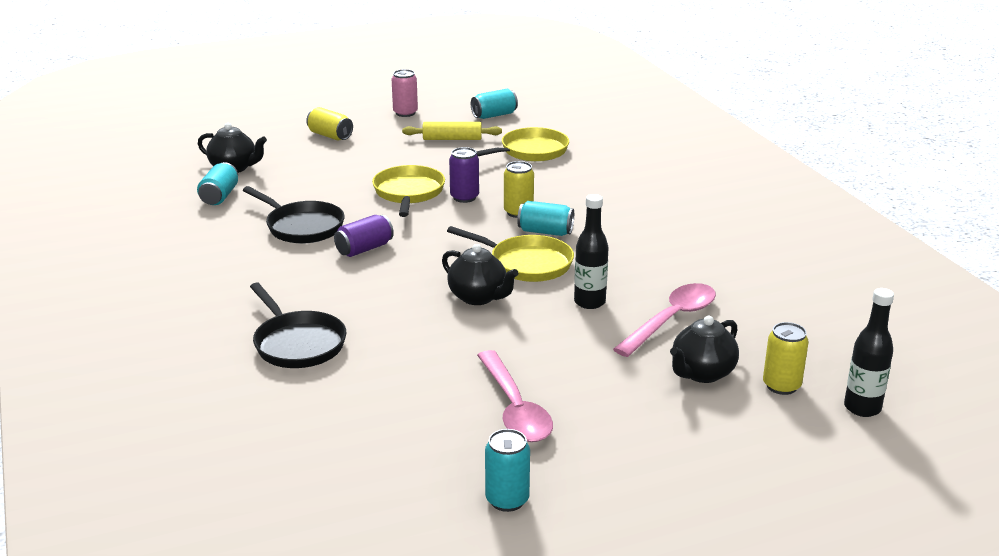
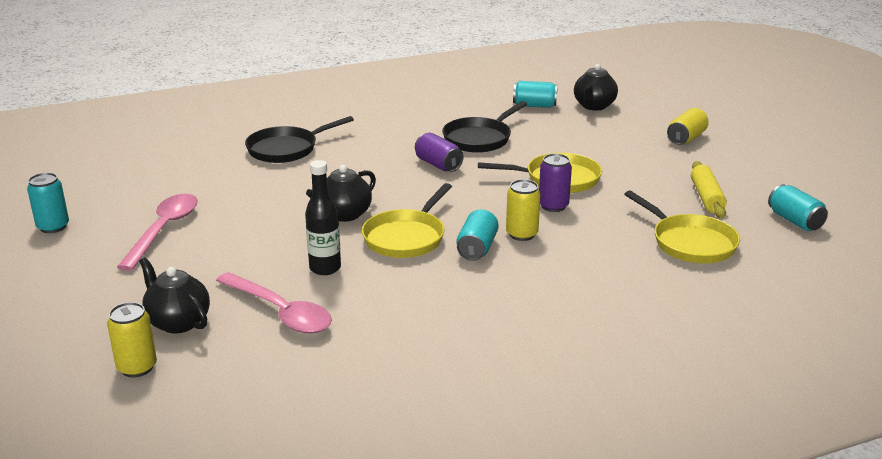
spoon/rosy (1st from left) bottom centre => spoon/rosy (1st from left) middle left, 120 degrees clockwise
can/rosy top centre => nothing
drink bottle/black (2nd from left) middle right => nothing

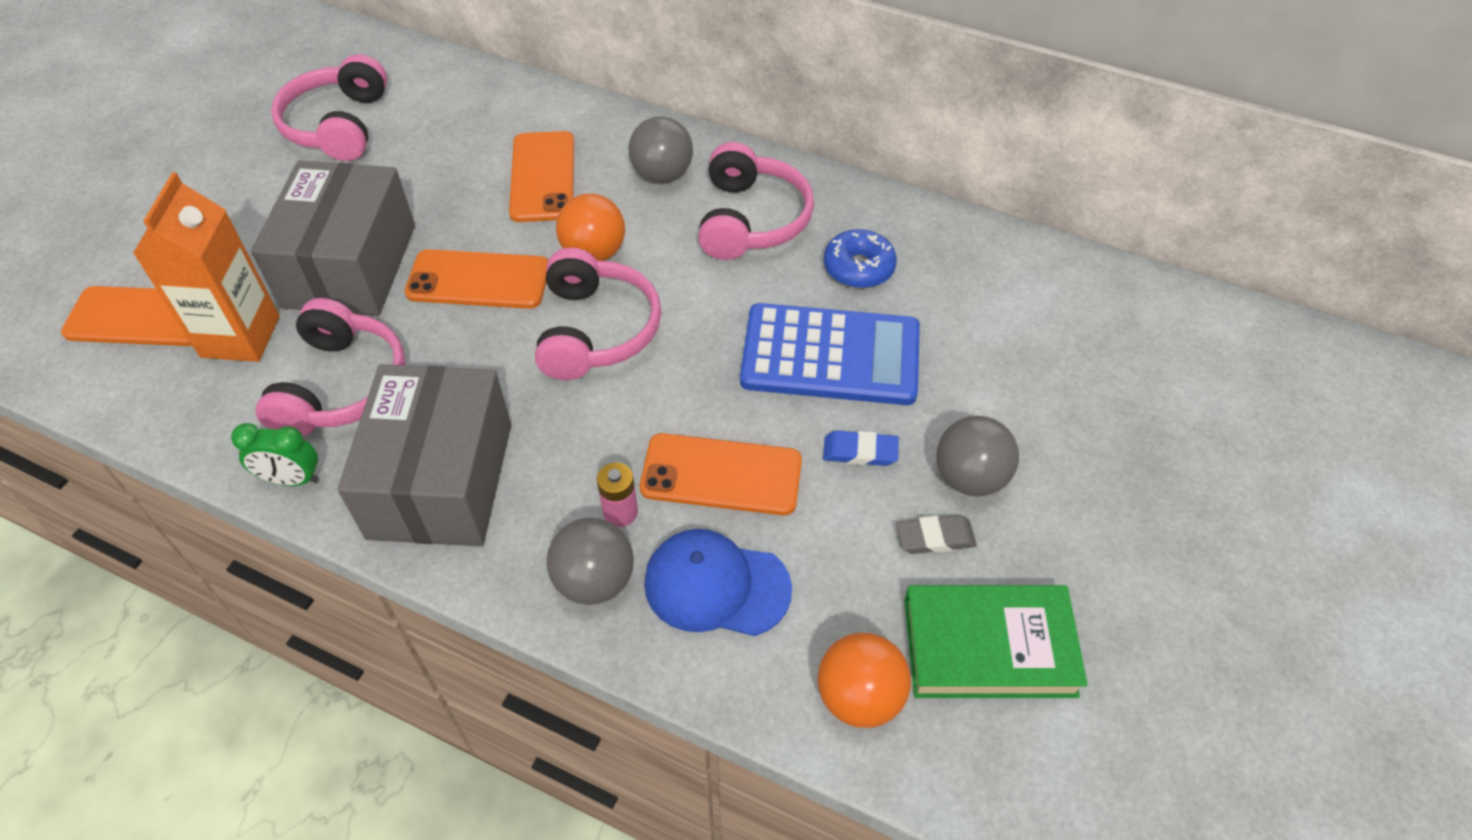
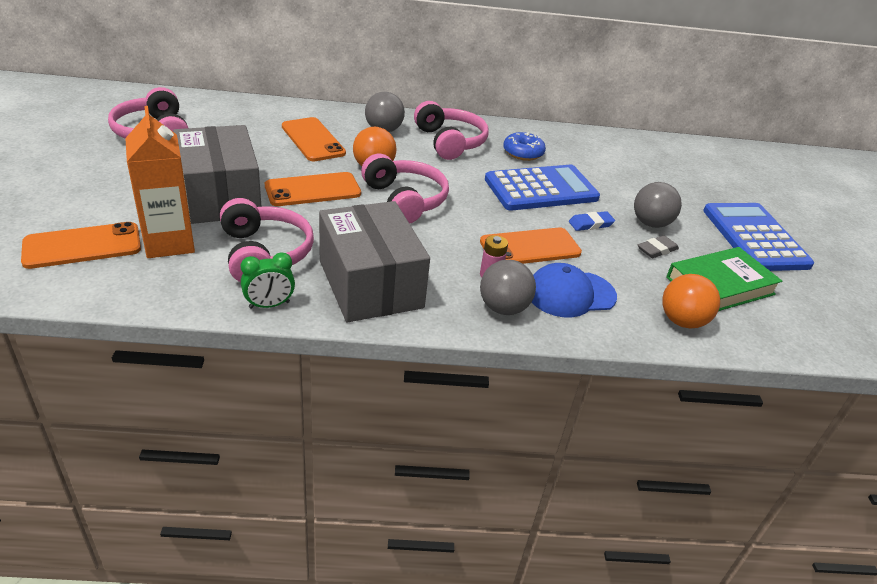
nothing => calculator/royal blue (2nd from left) middle right

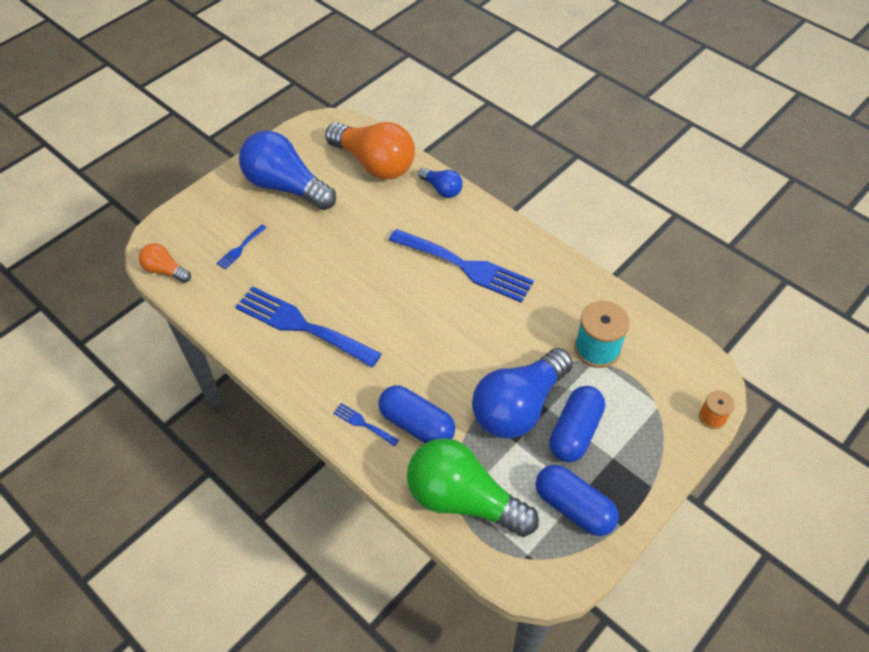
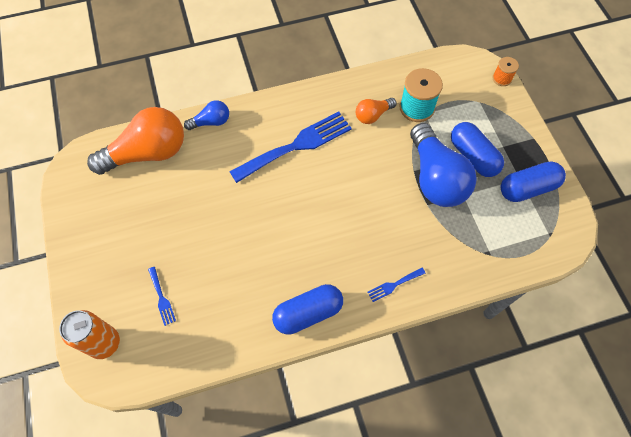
nothing => can/bright orange bottom left
capsule/royal blue (1st from left) centre => capsule/royal blue (1st from left) bottom centre, moved
light bulb/bright orange (1st from left in the first image) middle left => light bulb/bright orange (2nd from left) top centre, moved
table fork/royal blue (2nd from left) centre => nothing
light bulb/royal blue (1st from left) top left => nothing
light bulb/emerald bottom centre => nothing

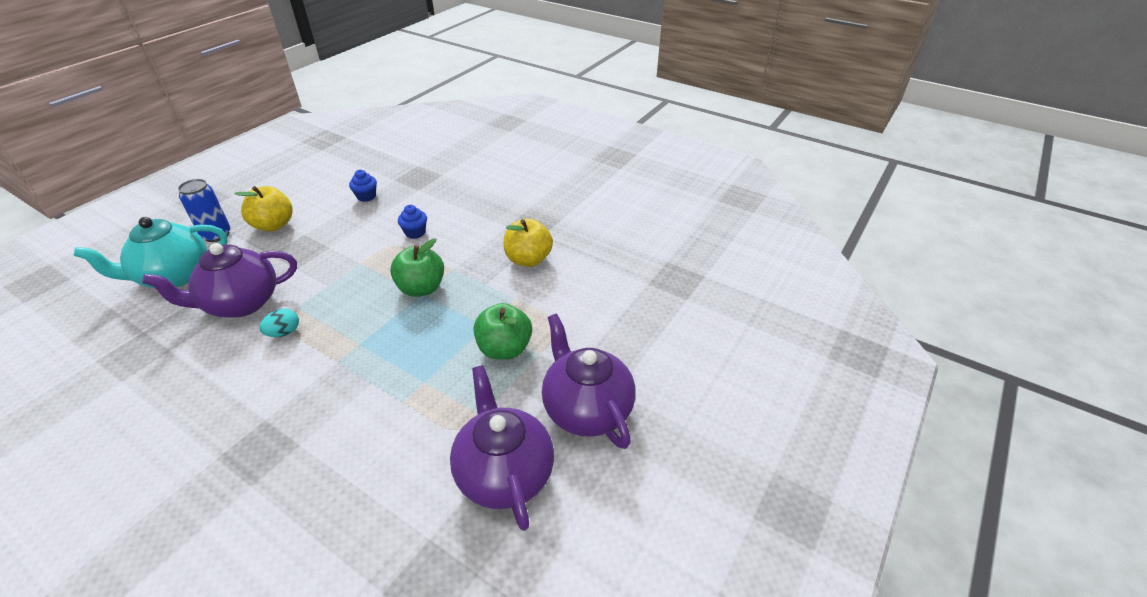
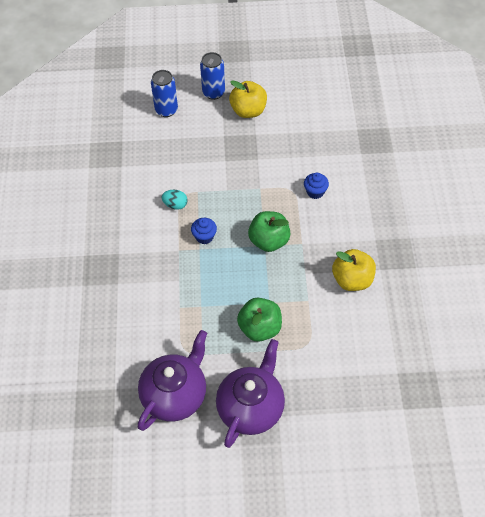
tea pot/turquoise middle left => can/royal blue (1st from left) top centre
cupcake/royal blue (1st from left) top left => cupcake/royal blue (1st from left) centre, moved
tea pot/violet (1st from left) middle left => nothing

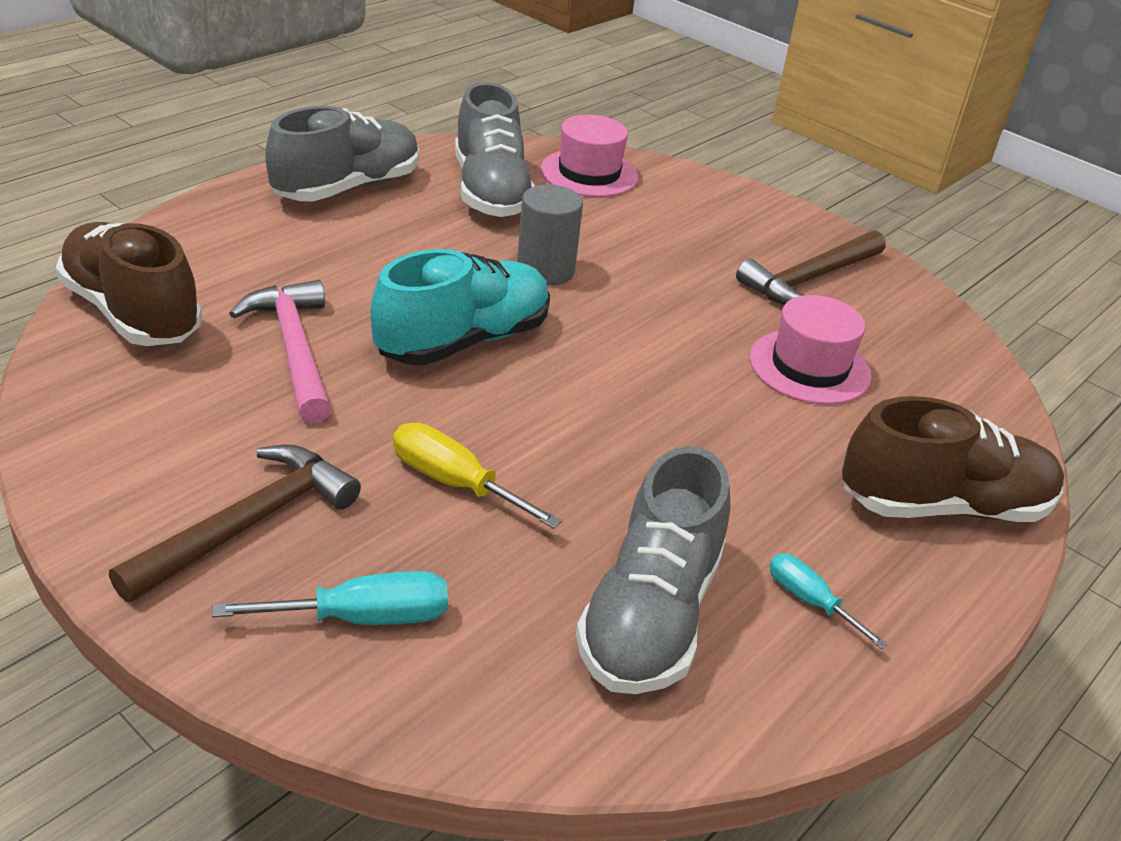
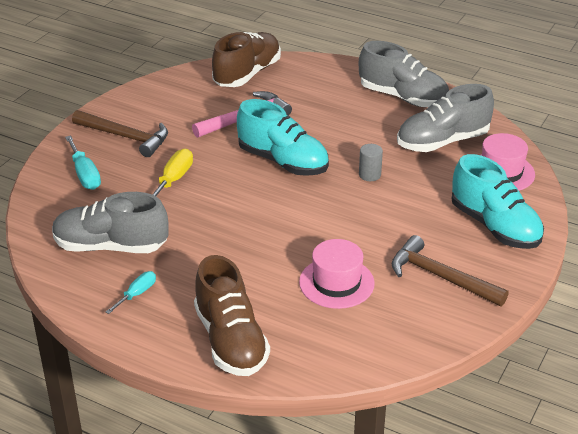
cylinder/gray top centre => cylinder/gray centre, x0.65
nothing => sneaker/turquoise (2nd from left) middle right

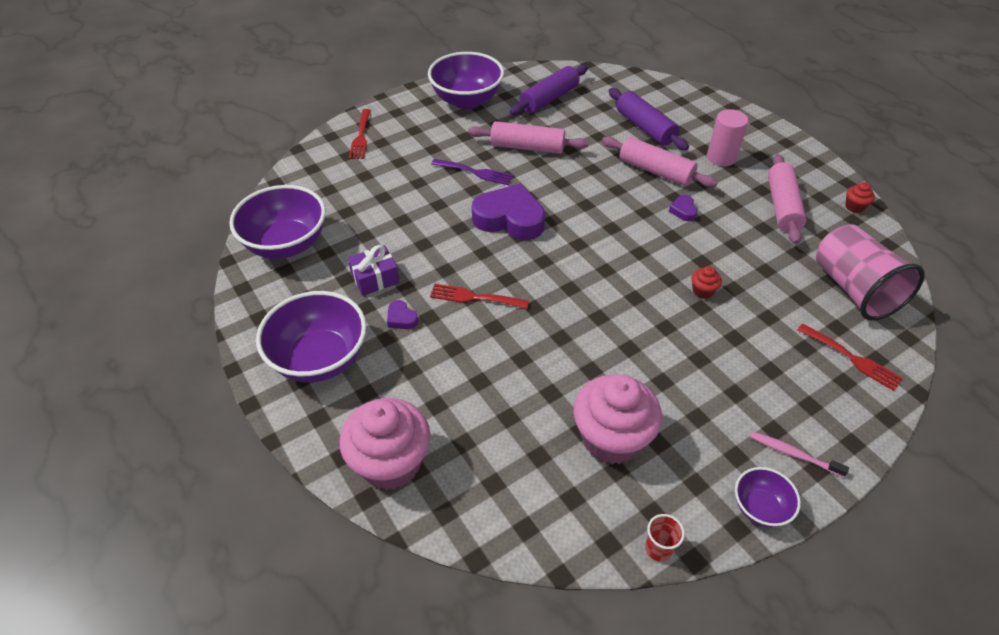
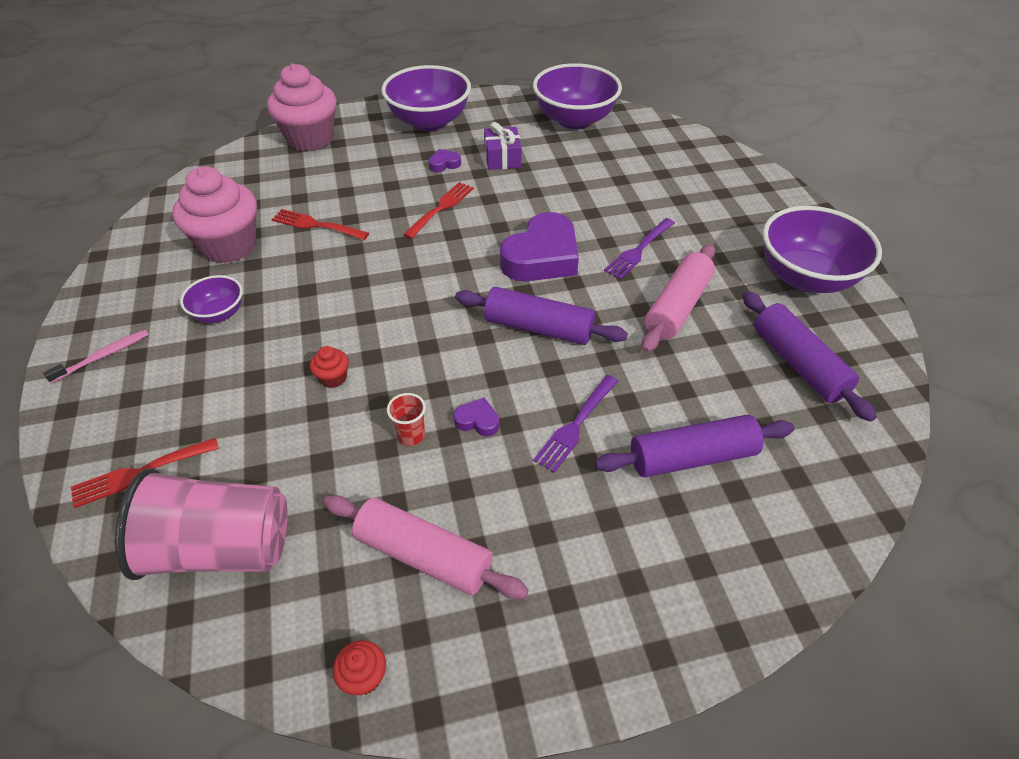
bowl/violet (4th from left in the first image) bottom right => bowl/violet (1st from left) middle left, moved
table fork/crimson (1st from left in the first image) top centre => table fork/crimson (2nd from left) top left, moved
cup/crimson bottom centre => cup/crimson centre, moved
nothing => dough roller/violet (1st from left) centre
dough roller/rosy (2nd from left) top centre => table fork/violet (1st from left) centre
cylinder/rosy top right => nothing

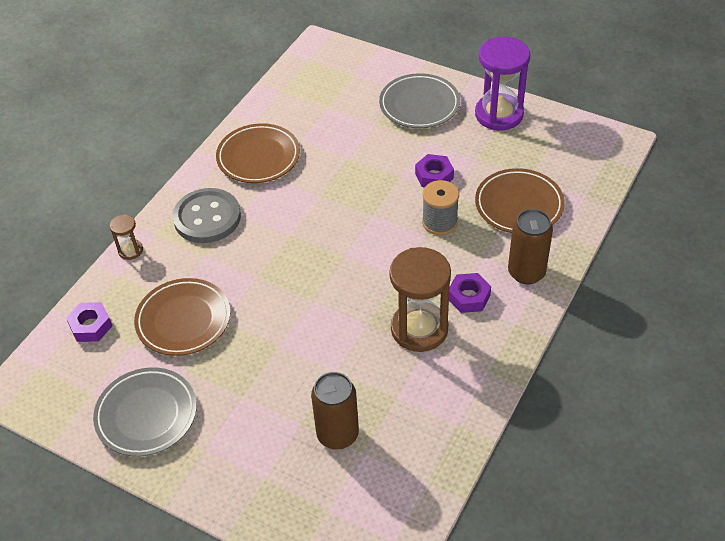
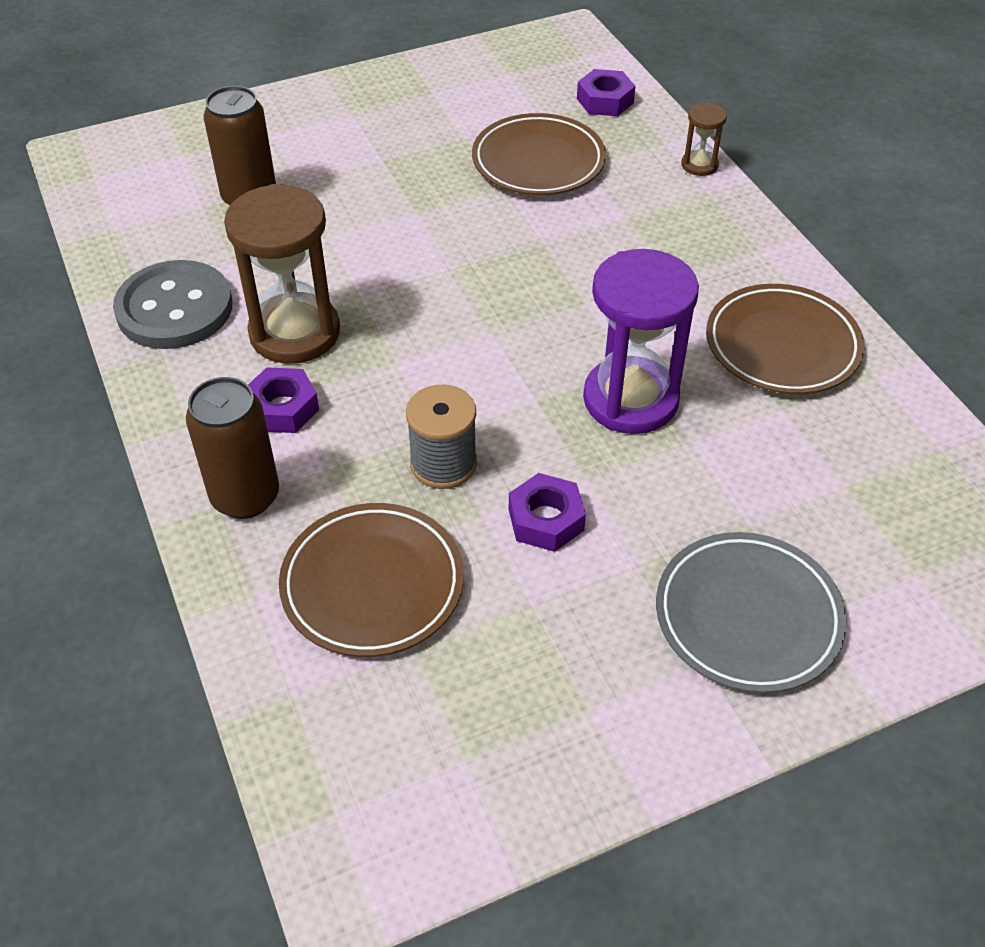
sewing button/gray middle left => sewing button/gray top left, moved
sandglass/violet top right => sandglass/violet centre, moved
flat dish/gray (1st from left) bottom left => nothing

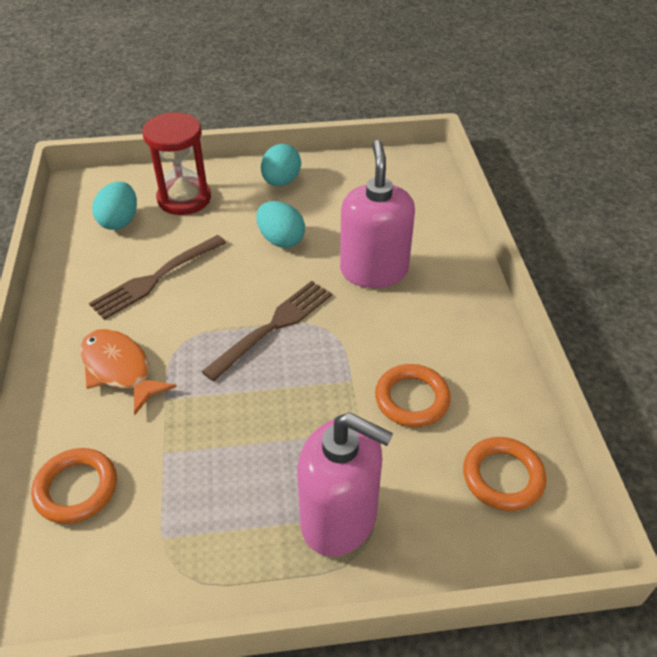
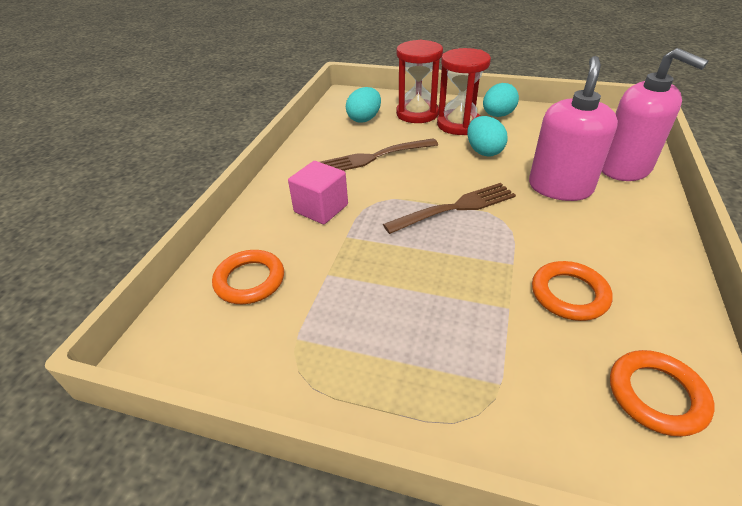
fish/bright orange middle left => cube/rosy centre
nothing => sandglass/crimson (2nd from left) top centre
soap dispenser/rosy (1st from left in the first image) bottom centre => soap dispenser/rosy (2nd from left) top right, moved

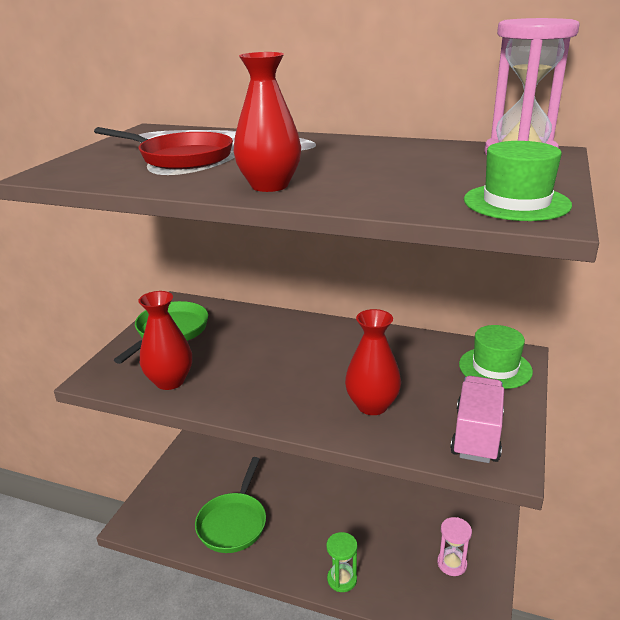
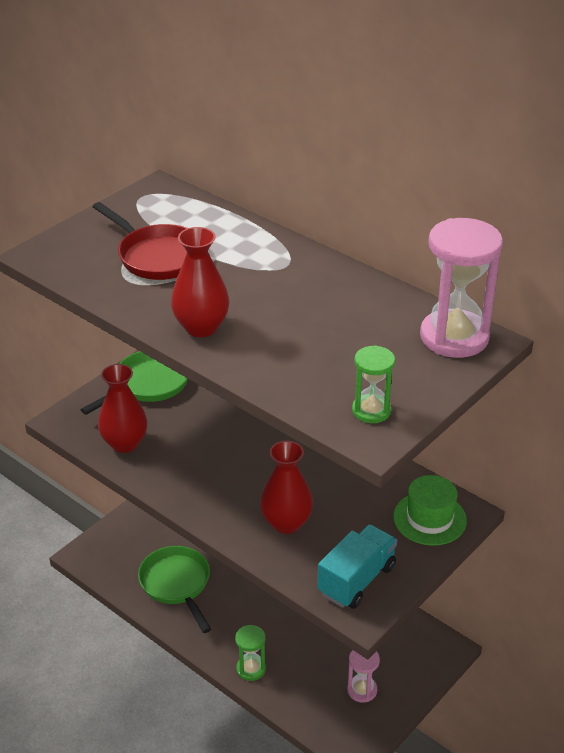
skillet/emerald (2nd from left) bottom centre => skillet/emerald (2nd from left) bottom left, 120 degrees clockwise
toy truck/rosy bottom right => toy truck/turquoise bottom centre
hat/emerald (2nd from left) top right => sandglass/emerald (2nd from left) centre

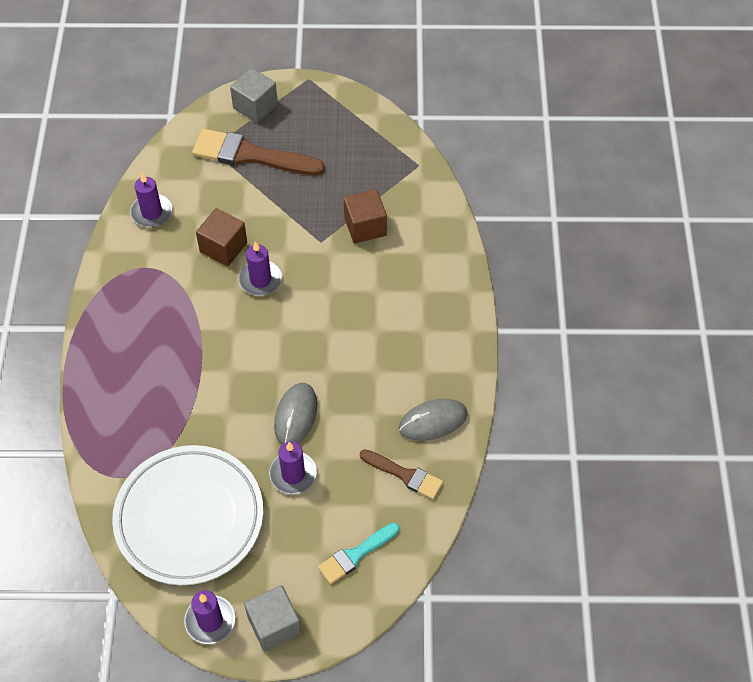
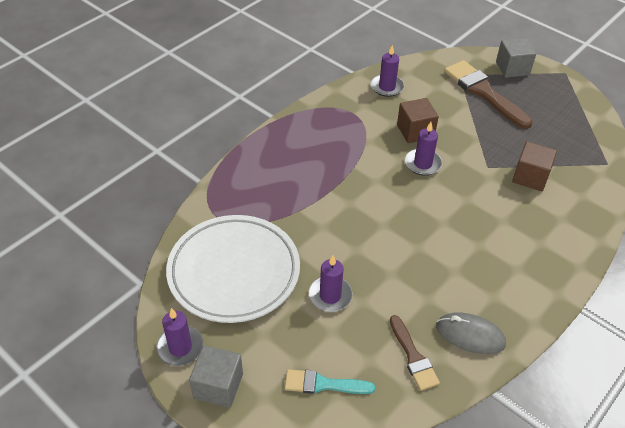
computer mouse/gray (1st from left) centre => nothing

